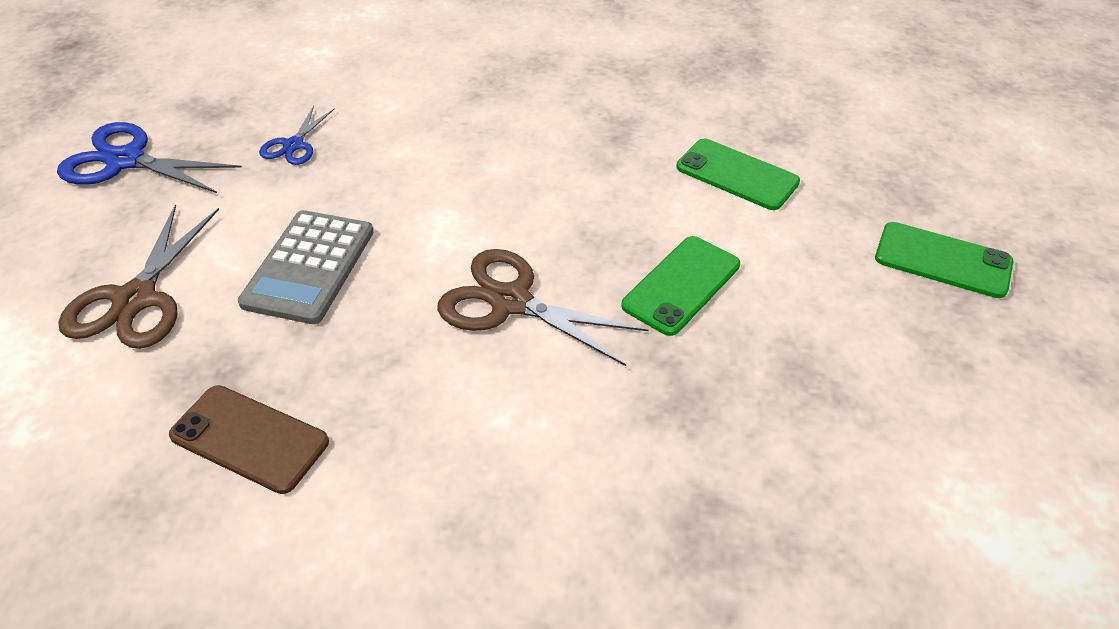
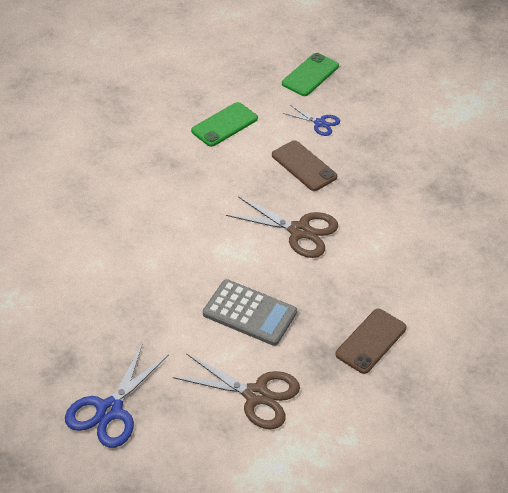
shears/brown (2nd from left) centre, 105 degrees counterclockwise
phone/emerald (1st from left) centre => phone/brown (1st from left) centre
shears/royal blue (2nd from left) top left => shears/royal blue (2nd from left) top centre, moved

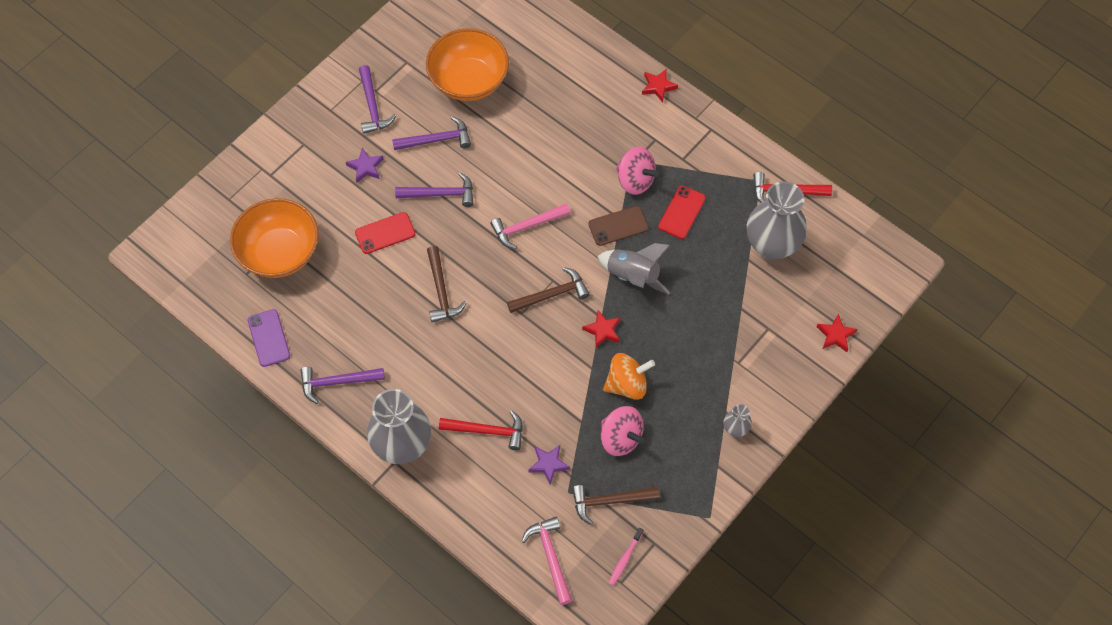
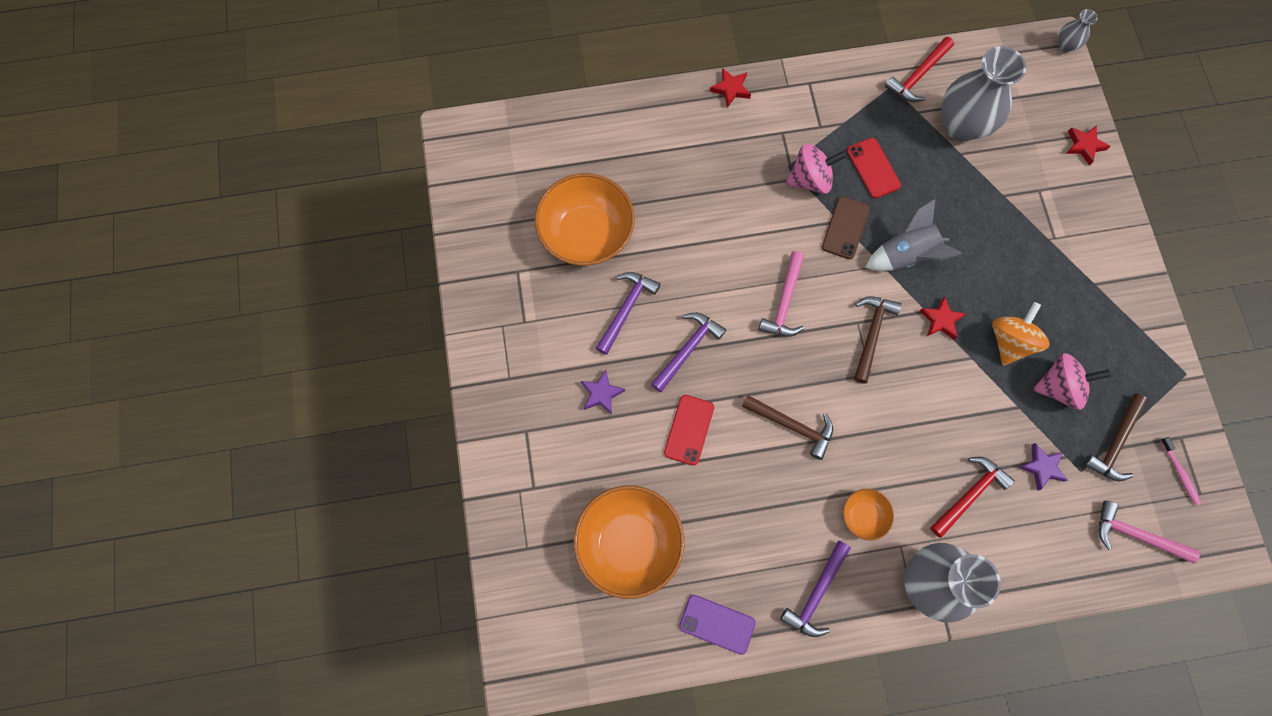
nothing => bowl/bright orange (3rd from left) bottom right
flower vase/gray (2nd from left in the first image) bottom centre => flower vase/gray (3rd from left) top right, moved
claw hammer/violet (2nd from left) top centre => nothing

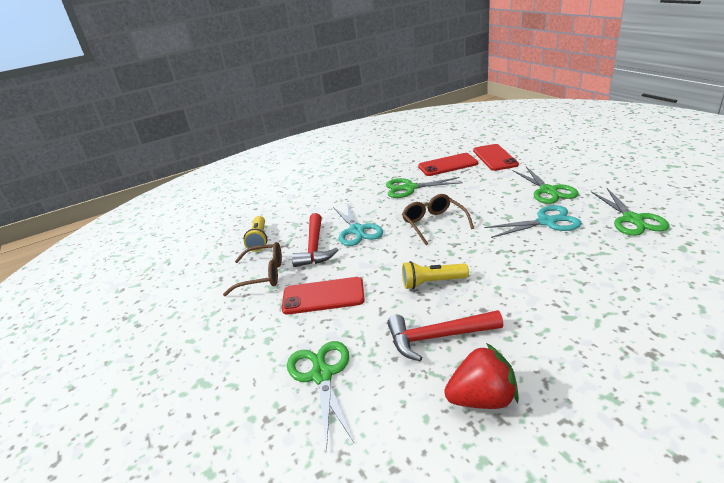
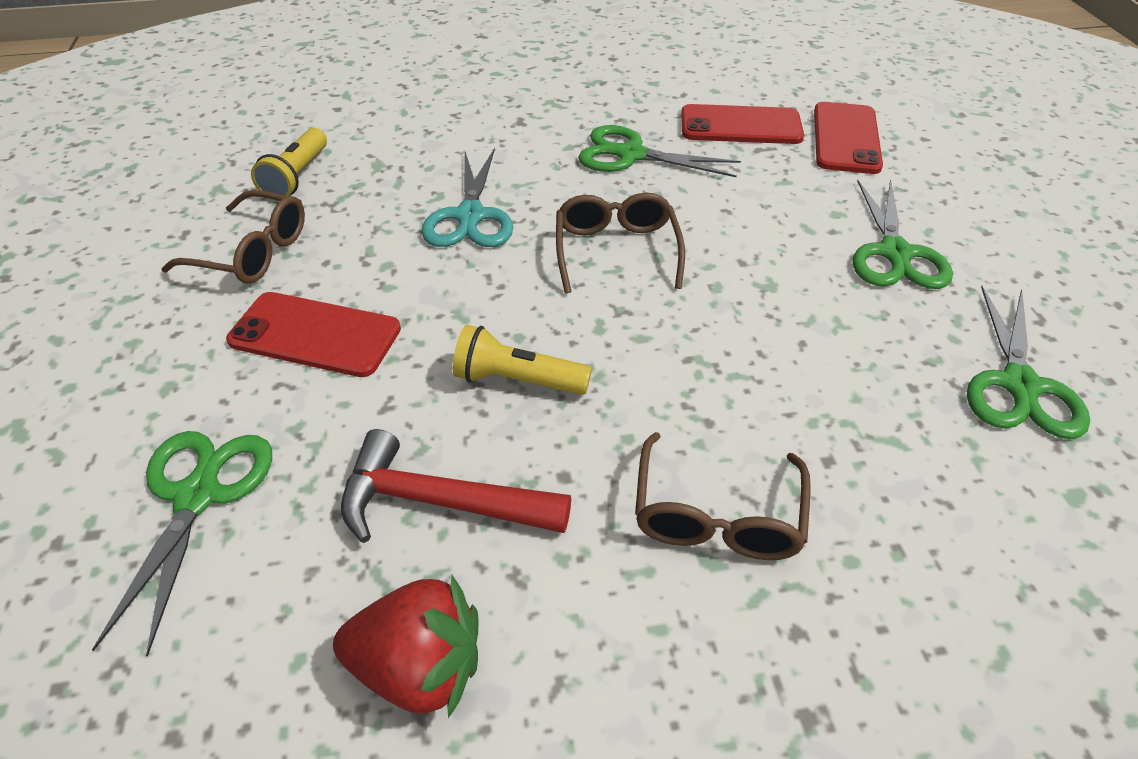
nothing => glasses/brown (3rd from left) centre
claw hammer/crimson (1st from left) centre => nothing
shears/turquoise (2nd from left) middle right => nothing

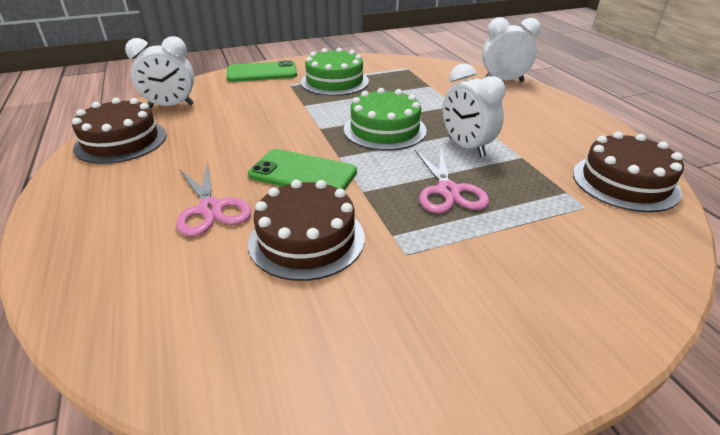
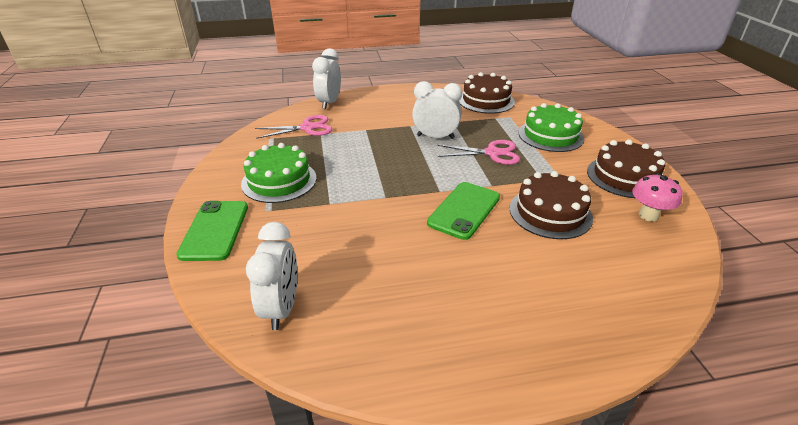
shears/rosy (1st from left) middle left => shears/rosy (1st from left) top centre, moved
clock/white (2nd from left in the first image) top centre => clock/white (3rd from left) top centre, 150 degrees counterclockwise
layer cake/emerald (2nd from left) top centre => layer cake/emerald (2nd from left) top right, moved
layer cake/brown (1st from left in the first image) top left => layer cake/brown (3rd from left) middle right, moved
nothing => toadstool/rosy middle right

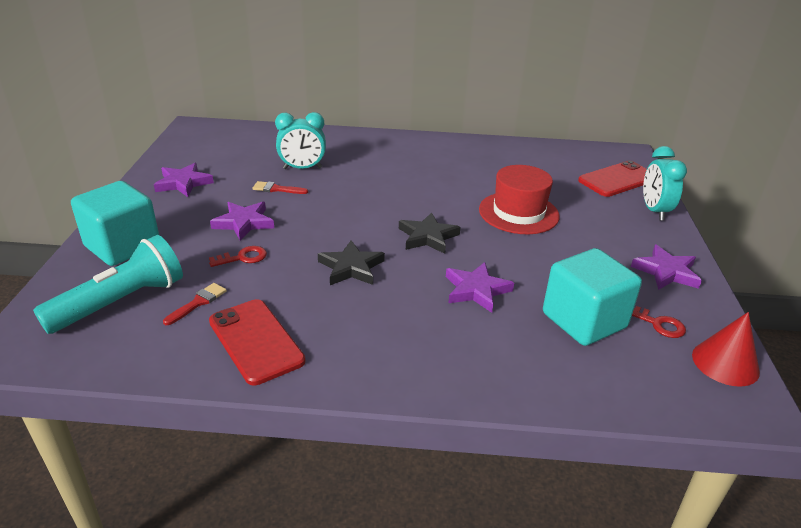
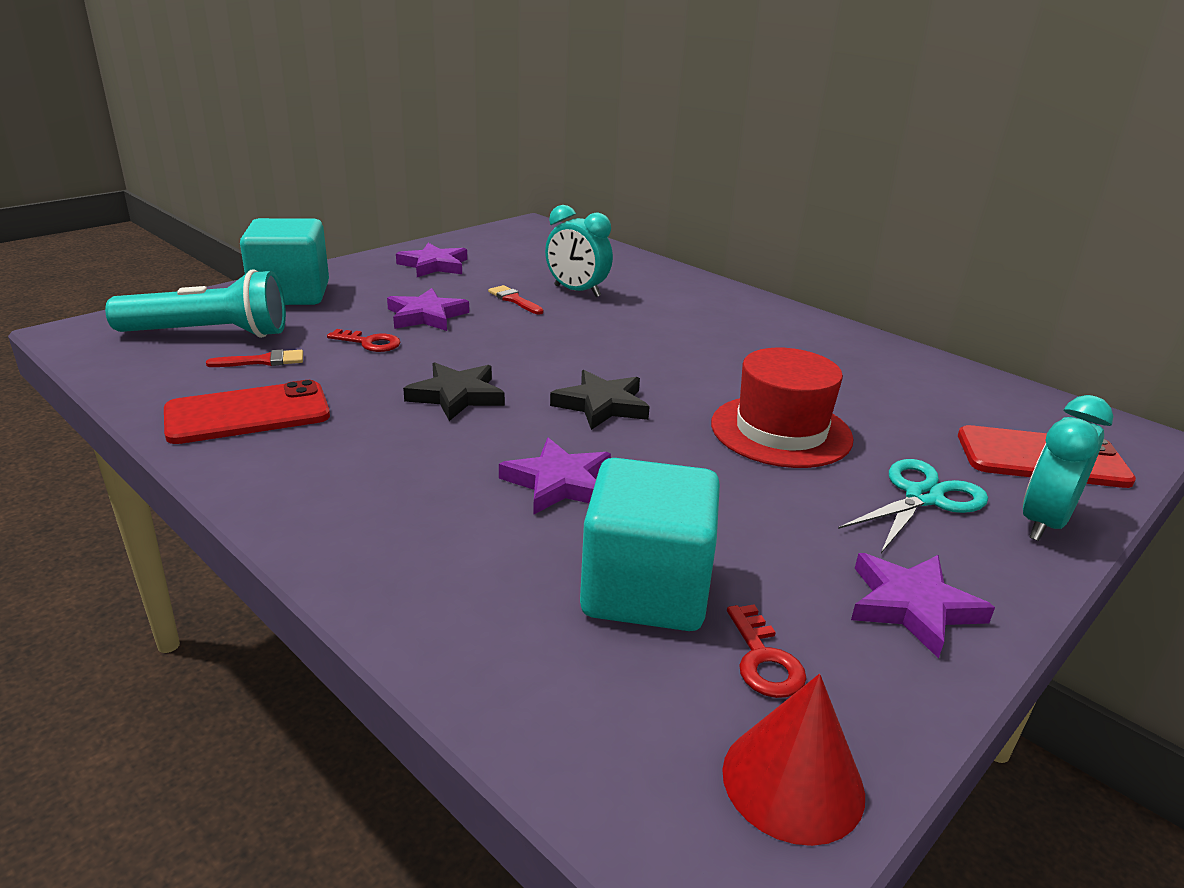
phone/crimson (1st from left) middle left, 60 degrees clockwise
nothing => shears/turquoise middle right

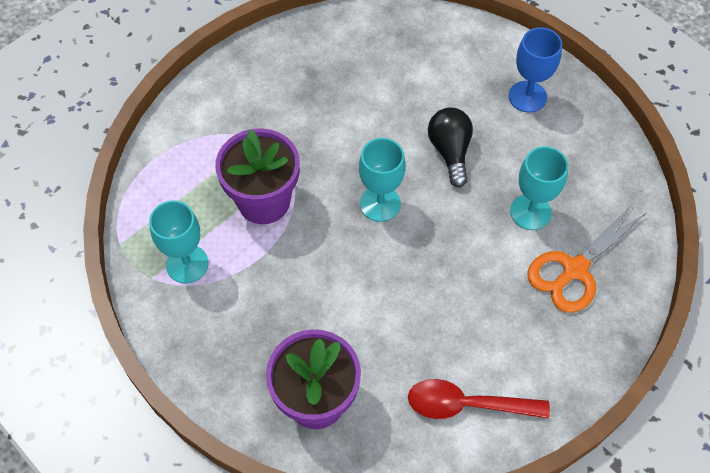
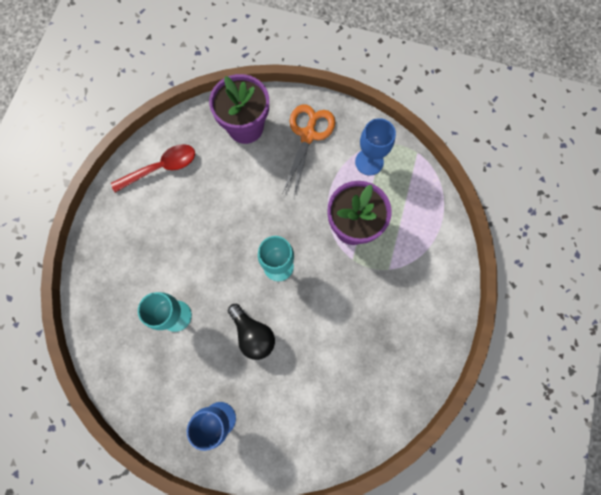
shears/bright orange middle right => shears/bright orange top centre, moved
goblet/turquoise (1st from left) middle left => goblet/royal blue (2nd from left) top centre

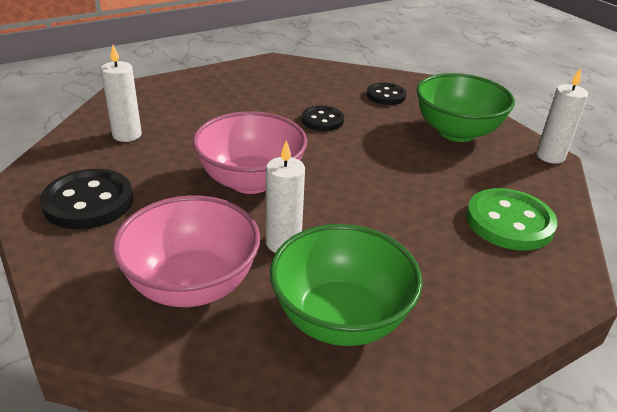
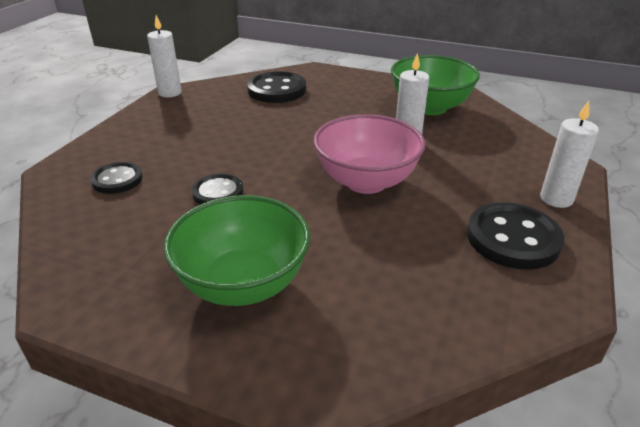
bowl/emerald (2nd from left in the first image) top right => bowl/emerald (1st from left) centre, moved
sewing button/emerald middle right => sewing button/black (3rd from left) top centre
pillar candle/white (1st from left in the first image) top left => pillar candle/white (3rd from left) middle right, moved
bowl/rosy (1st from left) middle left => nothing

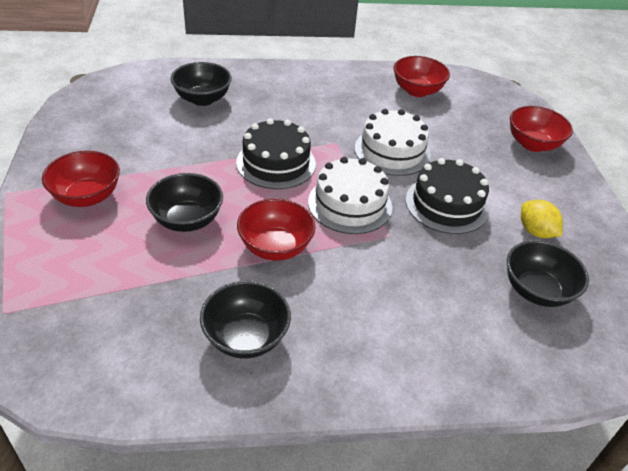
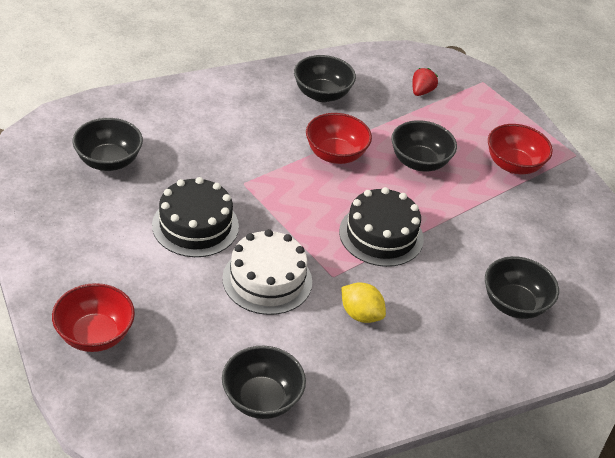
bowl/crimson (3rd from left) top right => bowl/black (2nd from left) bottom centre
lemon/yellow middle right => lemon/yellow centre, moved
nothing => toy strawberry/crimson top right
layer cake/white (1st from left) centre => nothing

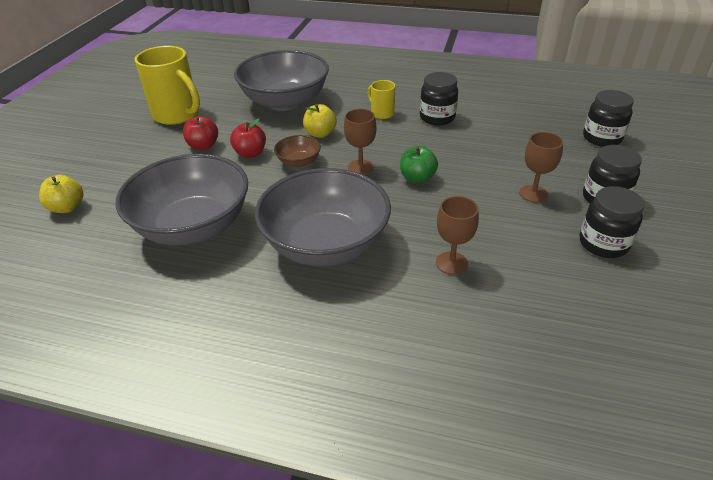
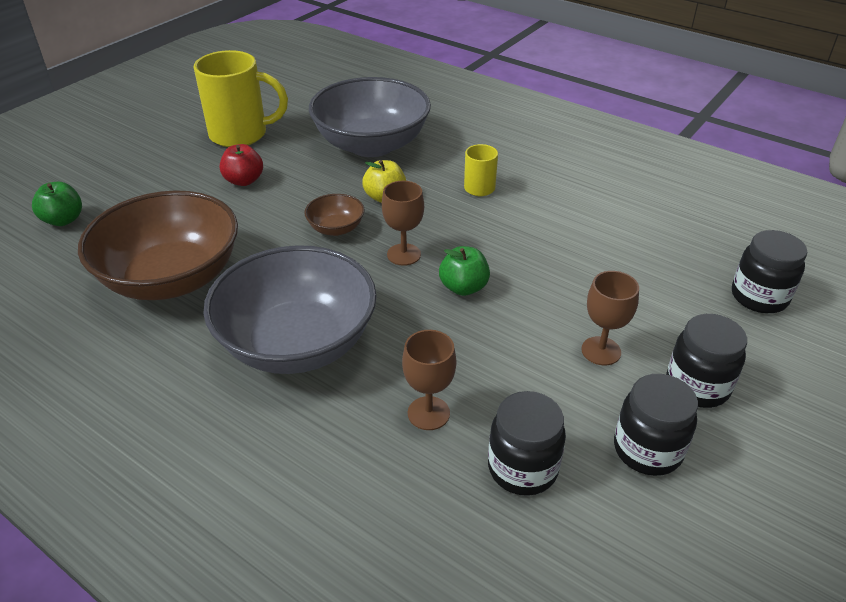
apple/yellow (1st from left) middle left => apple/emerald (1st from left) middle left
bowl/gray (1st from left) middle left => bowl/brown (1st from left) middle left
tea mug/yellow (1st from left) top left, 60 degrees counterclockwise
jar/black (1st from left) top centre => jar/black (1st from left) bottom centre, moved
apple/crimson (2nd from left) top centre => nothing

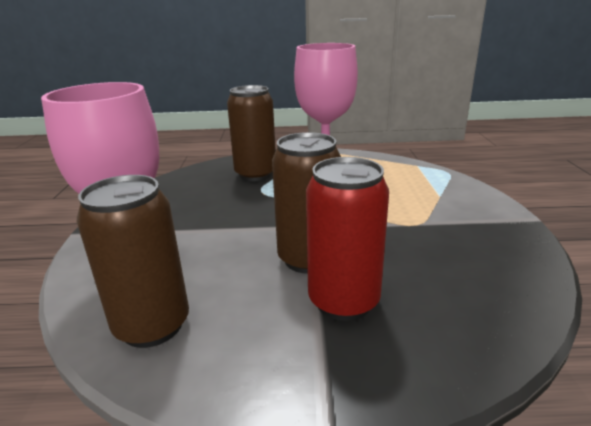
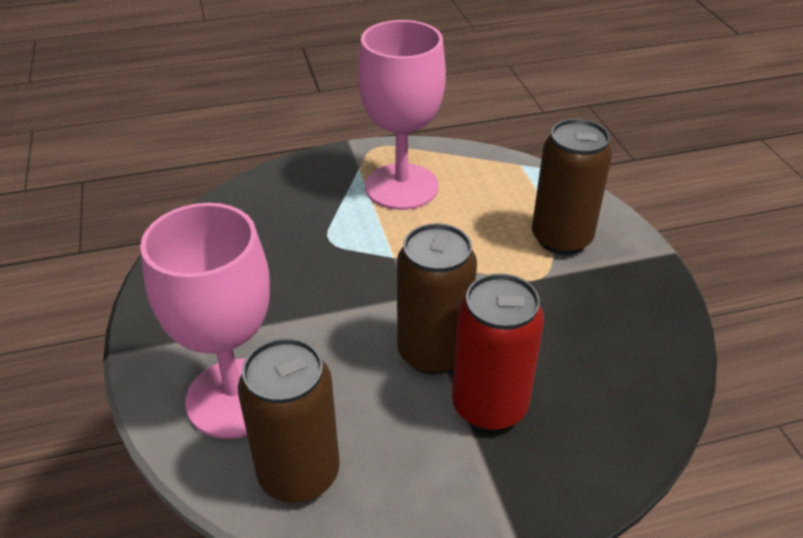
can/brown (2nd from left in the first image) top centre => can/brown (3rd from left) middle right, moved

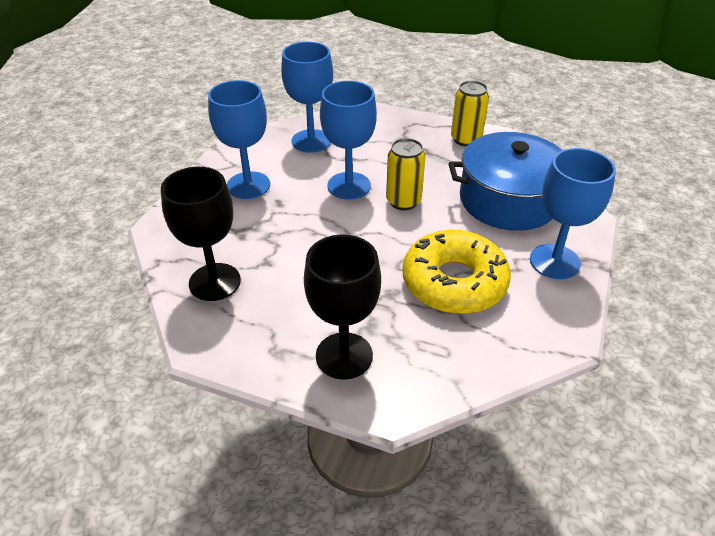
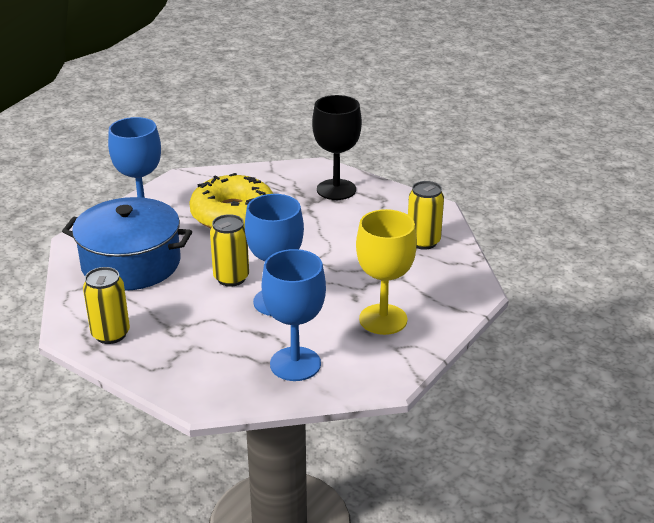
goblet/royal blue (1st from left) top centre => goblet/yellow centre
goblet/black (1st from left) middle left => can/yellow (3rd from left) centre

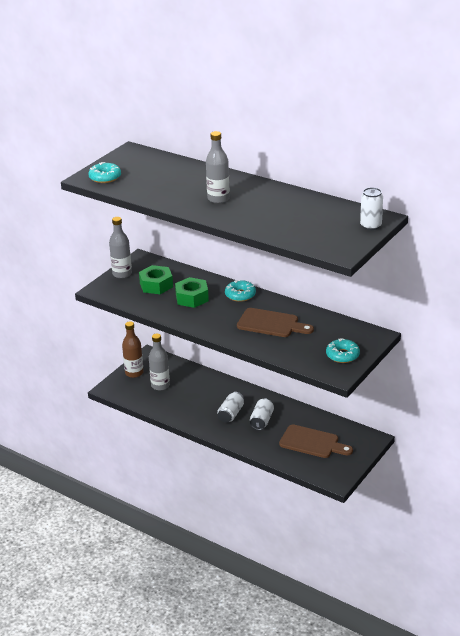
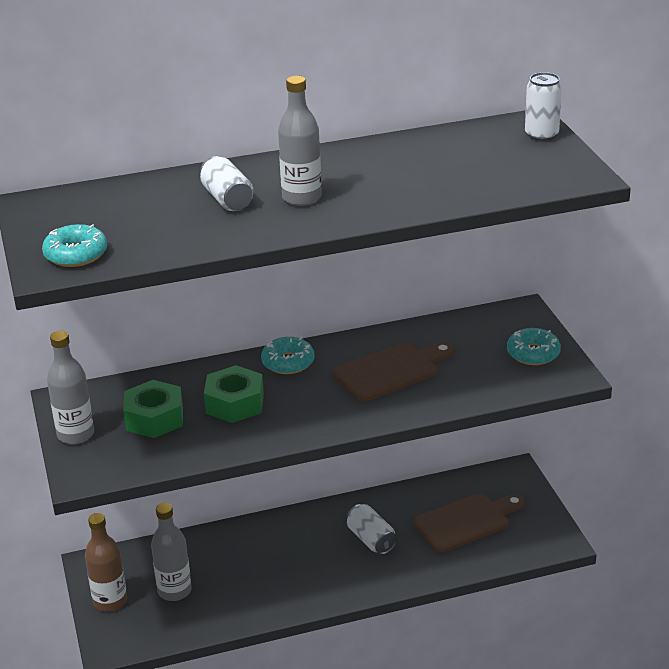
can/white (1st from left) centre => can/white (1st from left) top centre, moved

